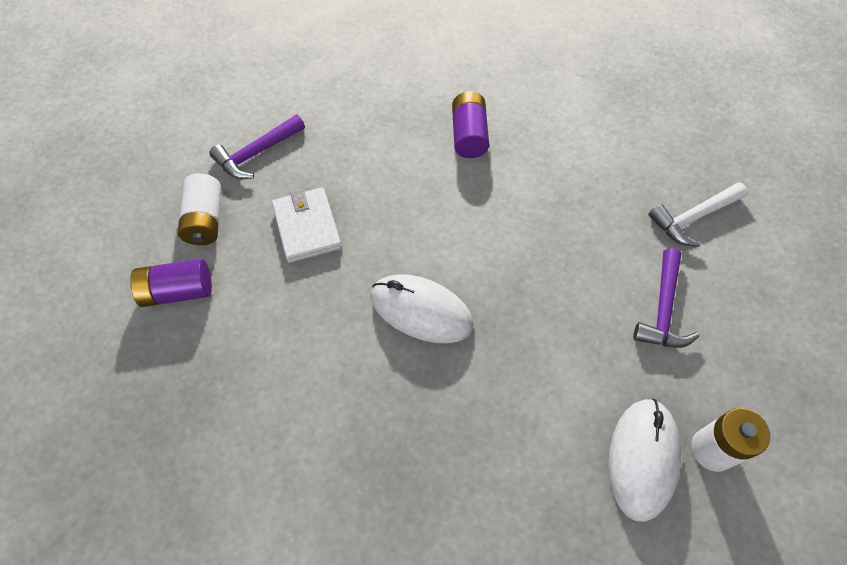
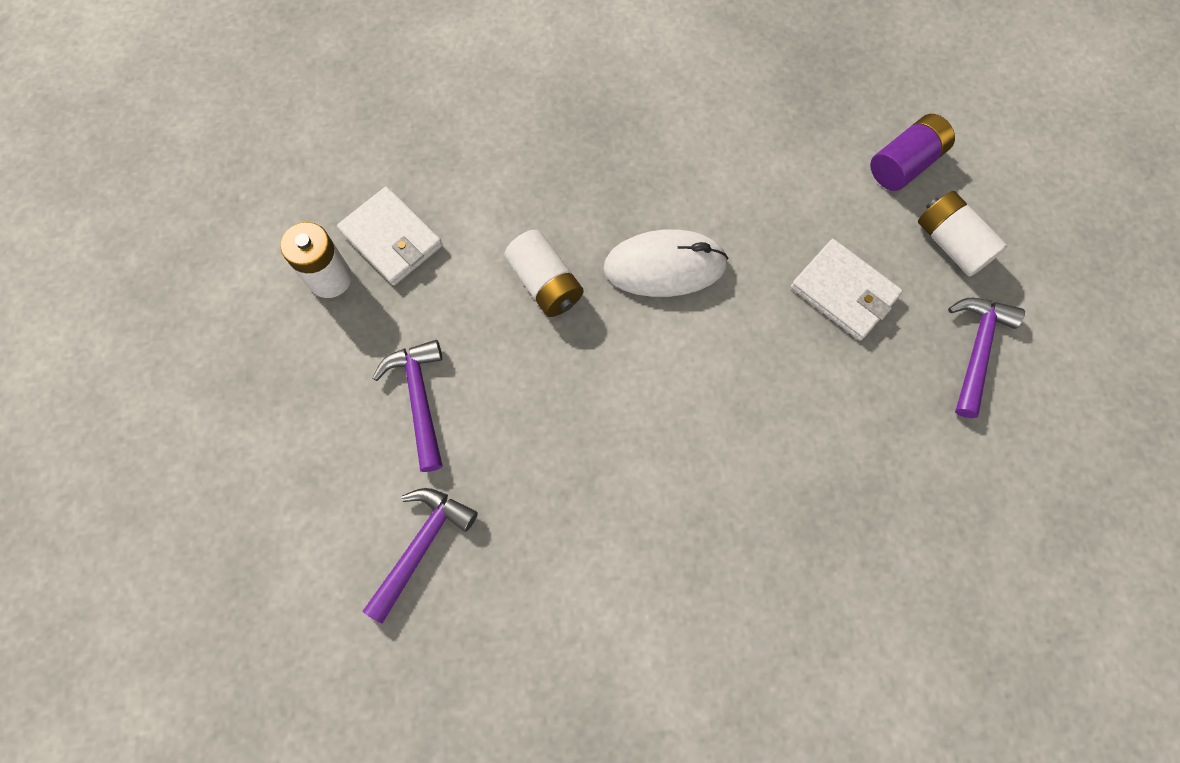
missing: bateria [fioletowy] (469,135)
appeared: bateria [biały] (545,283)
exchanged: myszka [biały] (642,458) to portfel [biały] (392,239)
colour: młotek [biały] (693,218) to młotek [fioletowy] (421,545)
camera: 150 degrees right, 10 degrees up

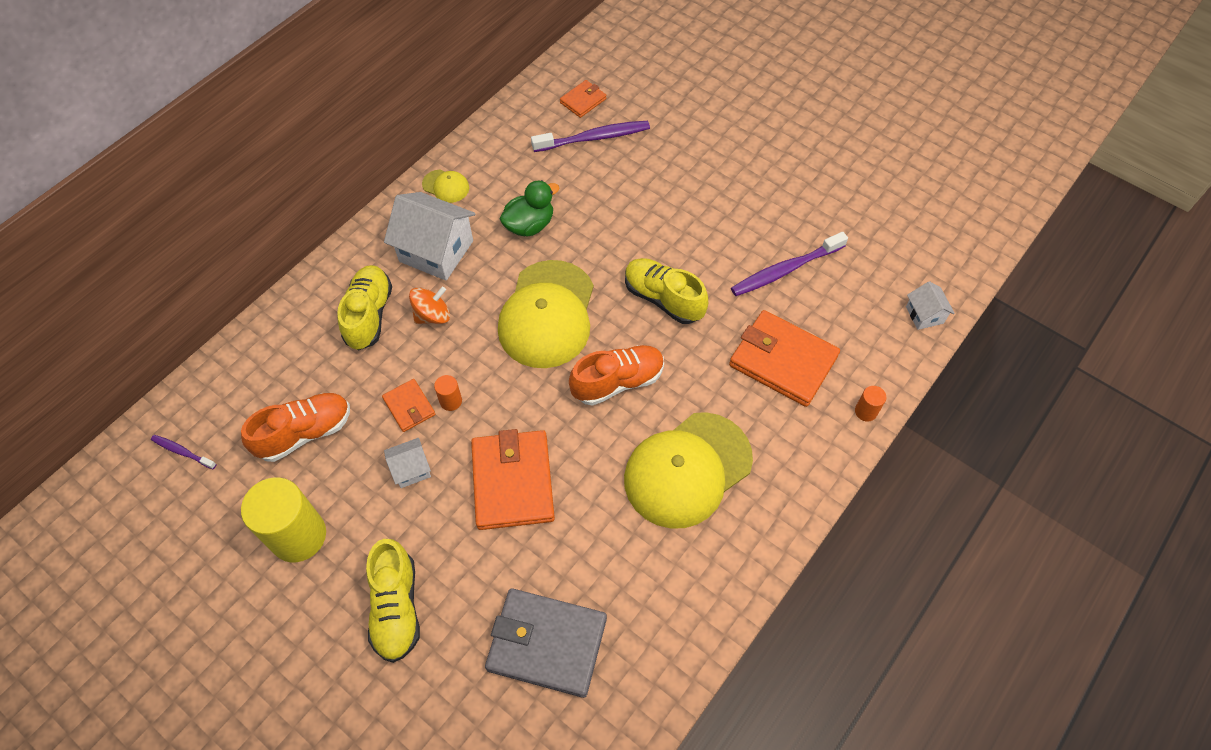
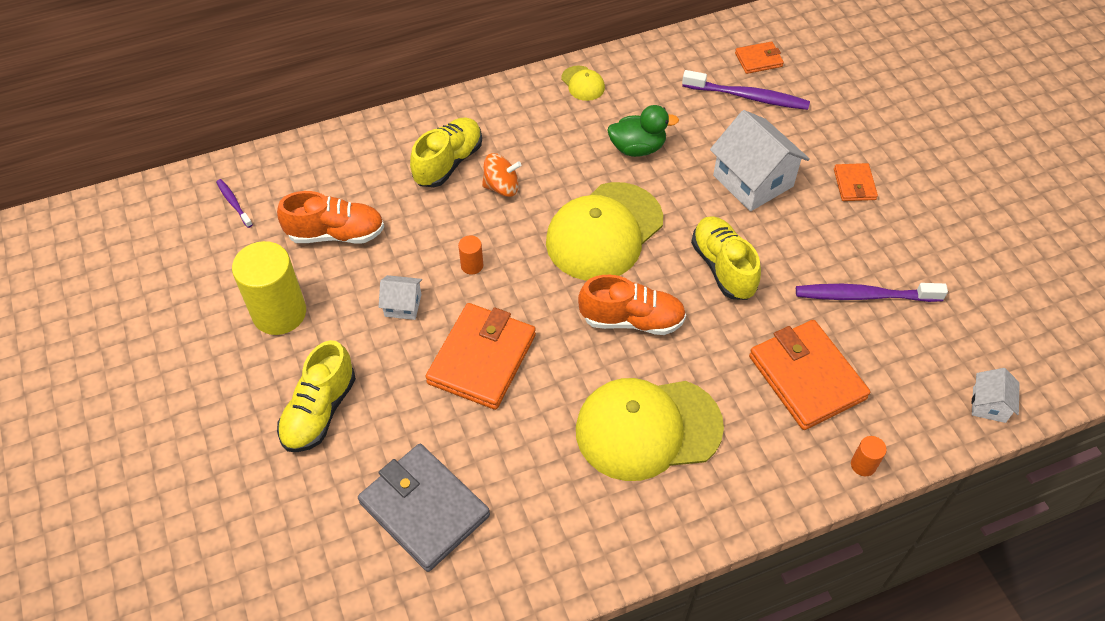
relocated: portfel [pomarańczowy] (409,407) to (854,184); domek [biały] (436,251) to (753,181)
camera: 30 degrees right, 5 degrees down

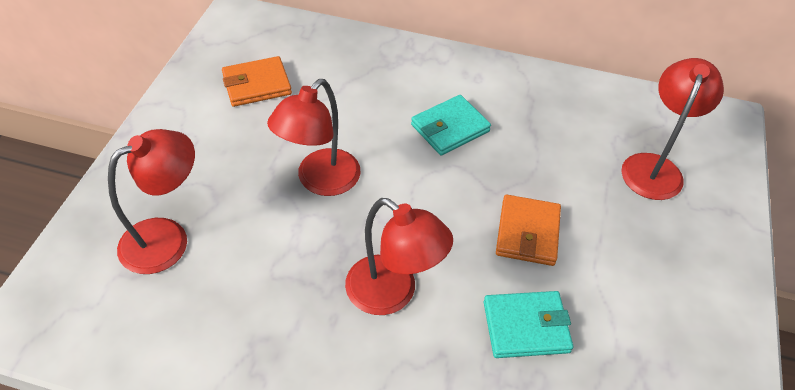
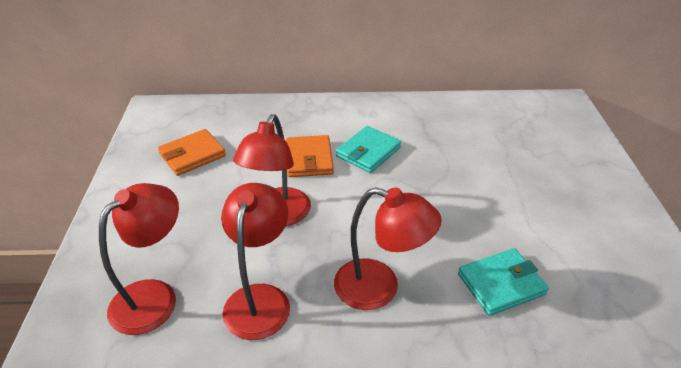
relocated: portfel [pomarańczowy] (527,233) to (309,159); lampka [czerwony] (654,167) to (260,298)
camera: 15 degrees left, 10 degrees down

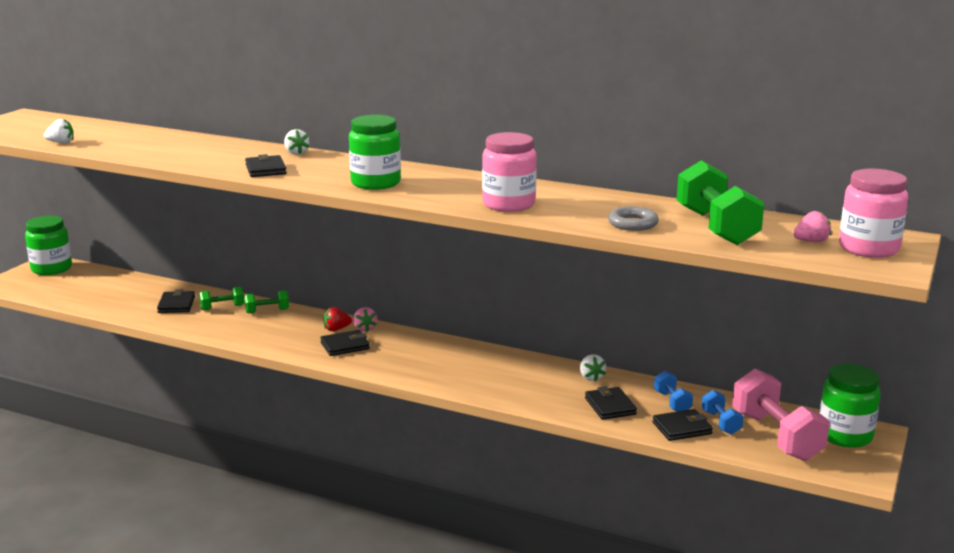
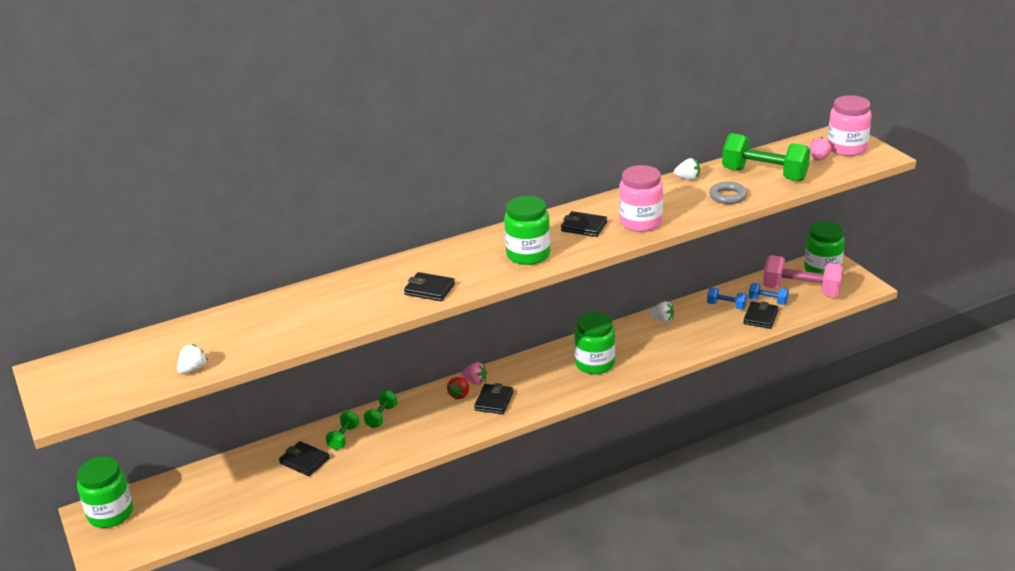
appeared: słoik [zielony] (595,364)
relocated: truskawka [biały] (296,153) to (688,178); portfel [czarny] (610,406) to (584,227)
camera: 50 degrees left, 10 degrees up

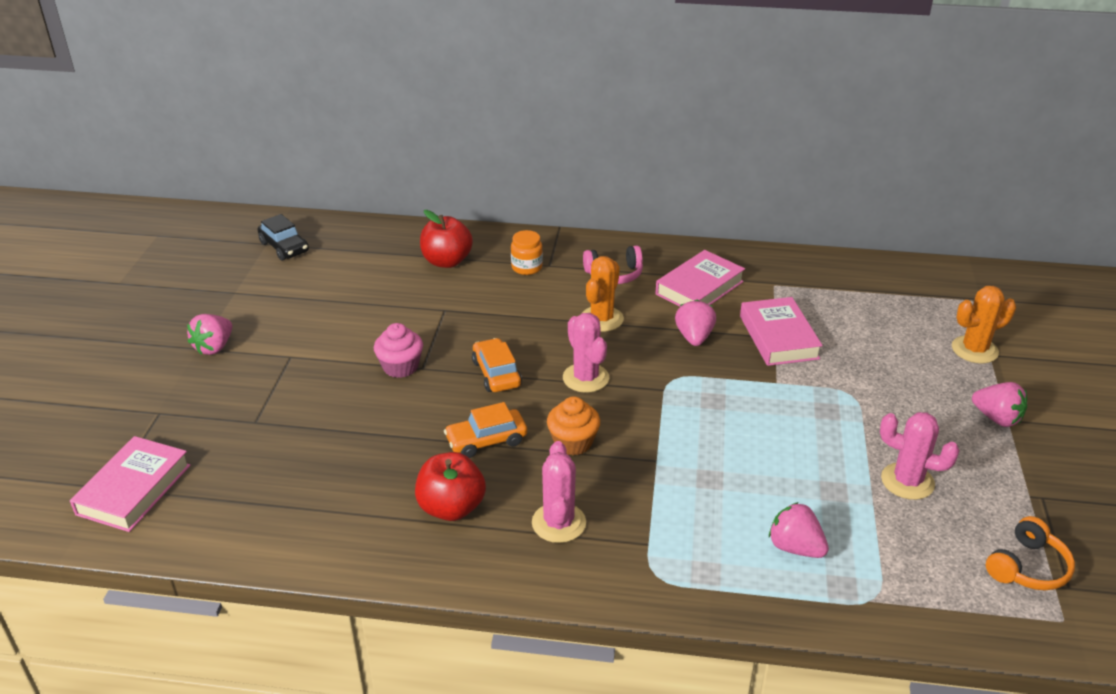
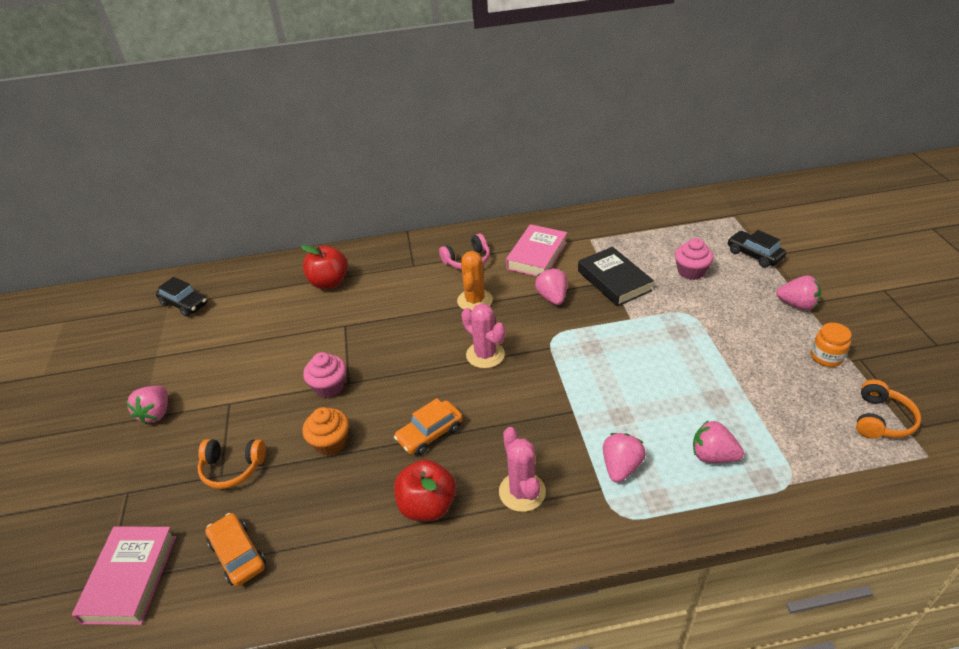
missing: kaktus [różowy] (907,481)
appeared: słuchawki [pomarańczowy] (232,468); truskawka [różowy] (621,467); muffinka [różowy] (691,271)
relocated: samochód [pomarańczowy] (496,373) to (238,554); słoik [pomarańczowy] (526,267) to (826,357); muffinka [pomarańczowy] (573,442) to (330,442)
exchanged: kaktus [pomarańczowy] (974,350) to samochód [czarny] (754,255)
colour: książka [różowy] (778,337) to książka [czarny] (614,281)
camera: 15 degrees left, 5 degrees up

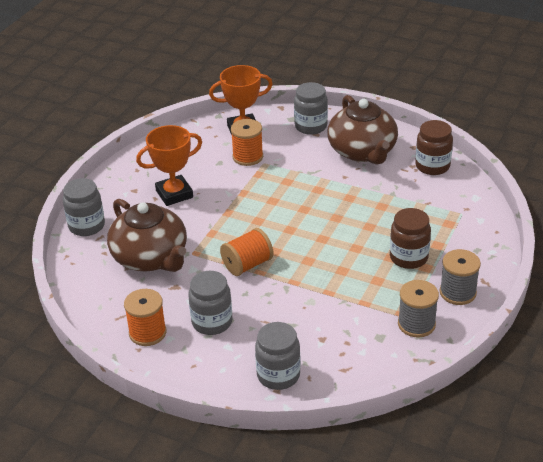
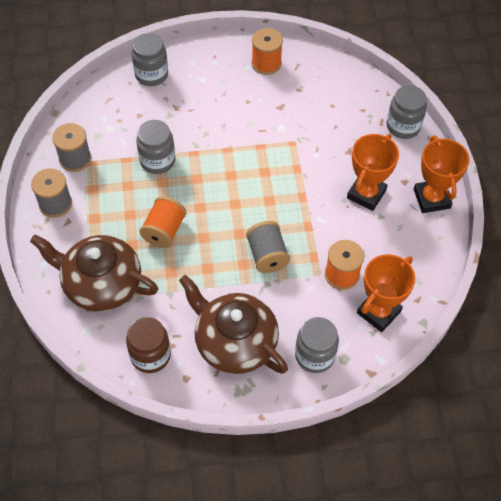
missing: słoik [brązowy] (408,257)
appeared: szpulka [szary] (267,255); puchar [pomarańczowy] (431,199)
relocated: imbryk [brązowy] (151,258) to (101,284); słoik [szary] (212,322) to (157,161); szpulka [pomarańczowy] (247,265) to (164,231)
camera: 145 degrees right, 20 degrees up

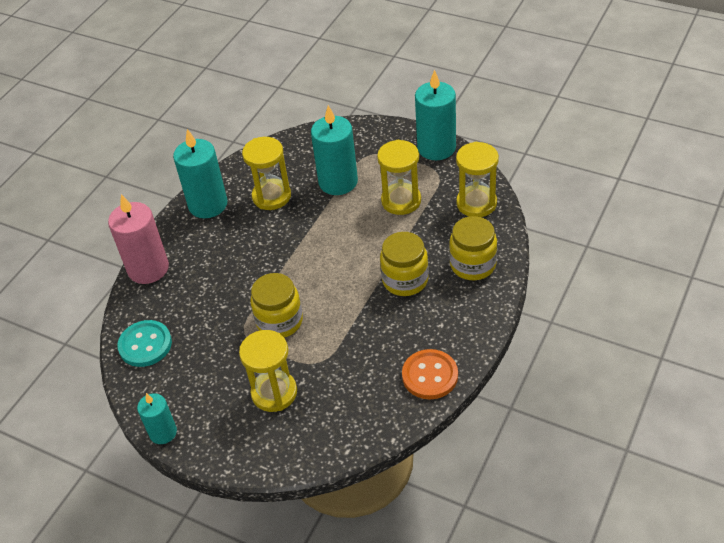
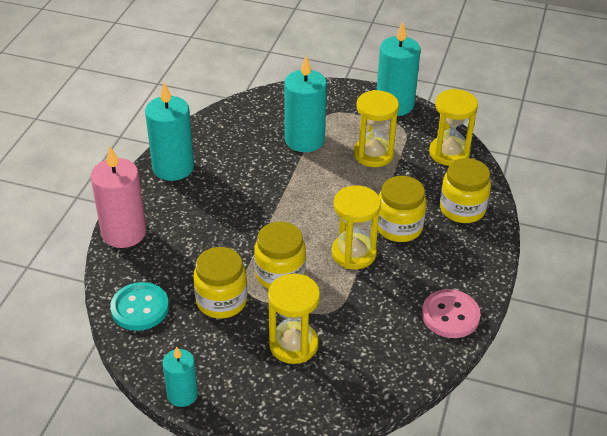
appeared: słoik [żółty] (221,301)
relocated: klepsydra [żółty] (271,196) to (353,253)
colour: guzik [pomarańczowy] (430,376) to guzik [różowy] (450,315)
camera: 15 degrees left, 5 degrees down

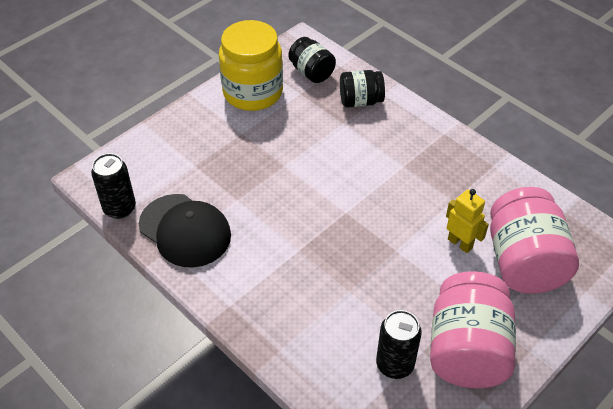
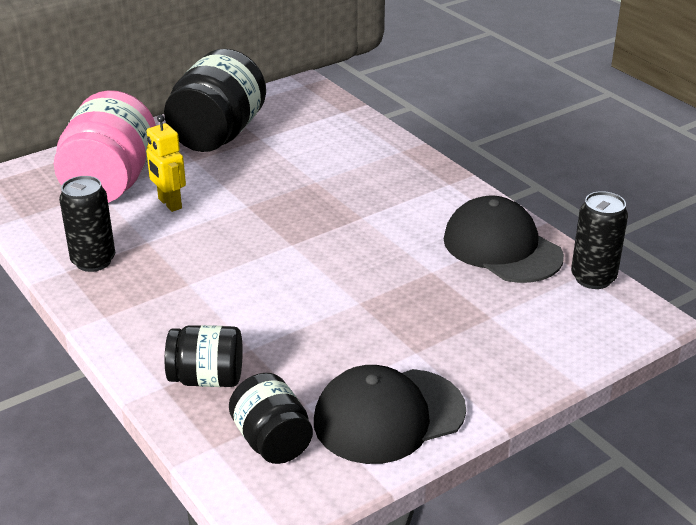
relocated: puszka [czarny] (395,364) to (93,261)
exchanged: słoik [żółty] (253,92) to czapka [czarny] (389,416)
colour: słoik [różowy] (467,350) to słoik [czarny] (218,135)
camera: 170 degrees left, 15 degrees down

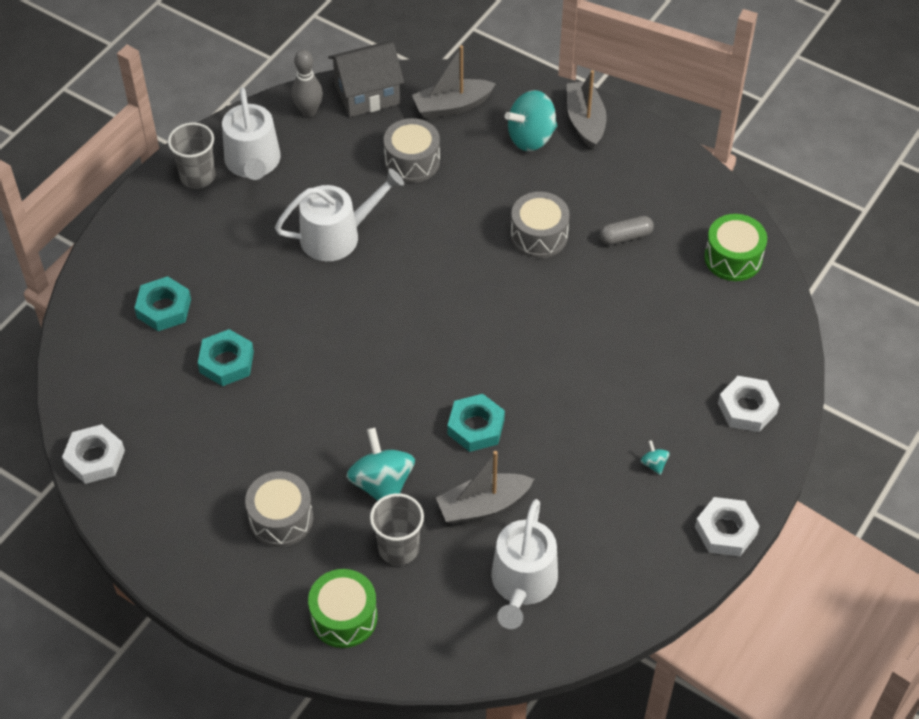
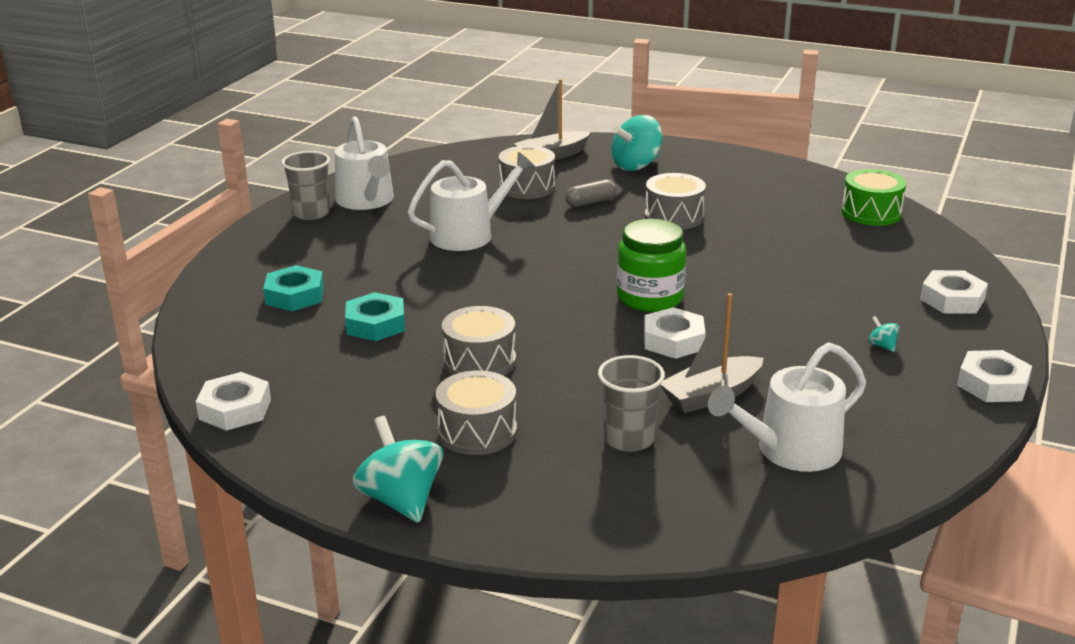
missing: kręgiel [szary] (308,111); bęben [zielony] (344,617); domek [szary] (367,94); łódka [szary] (585,121)
appeared: bęben [szary] (479,361); słoik [zielony] (650,298)
relocated: bączek [turkusowy] (382,484) to (401,500); kapsułka [szary] (625,237) to (590,202)
colour: nakrętka [turkusowy] (476,427) to nakrętka [biały] (673,340)
spun: konewka [biały] (522,583) = (790,450) 60 degrees clockwise
camera: 10 degrees left, 25 degrees down

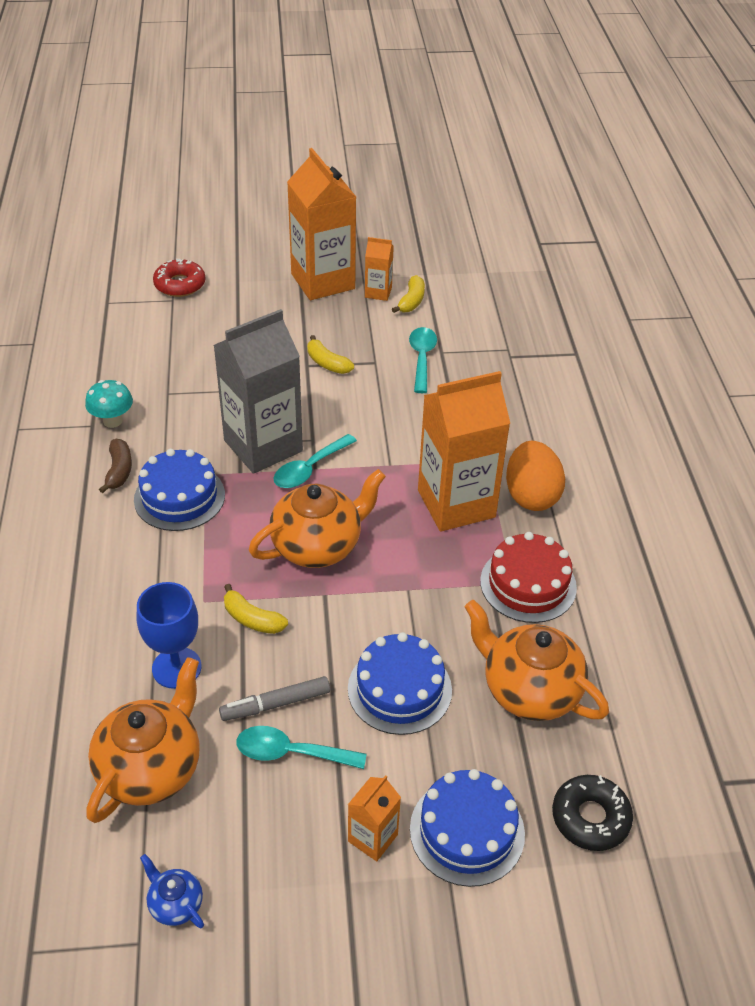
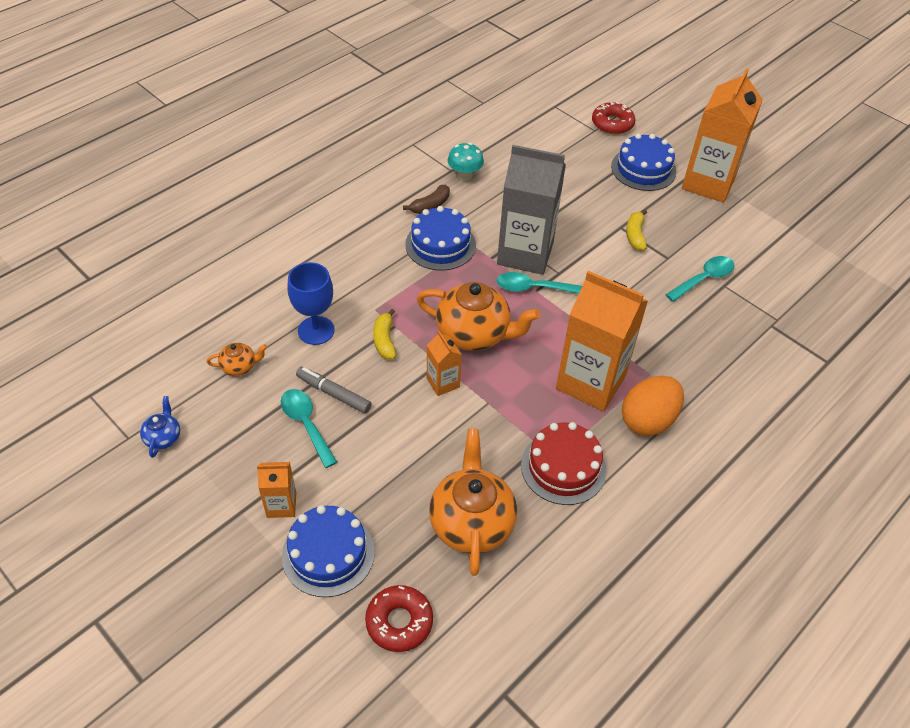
missing: banan [żółty] (411,301)
relocated: tort [niebieski] (399,689) to (643,169); karton mleka [pomarańczowy] (378,292) to (443,383)
colour: donut [czarny] (590,818) to donut [czerwony] (399,622)
size: imbryk [pomarańczowy] (151,767) = (239,366) x0.47
camera: 50 degrees right, 5 degrees up

